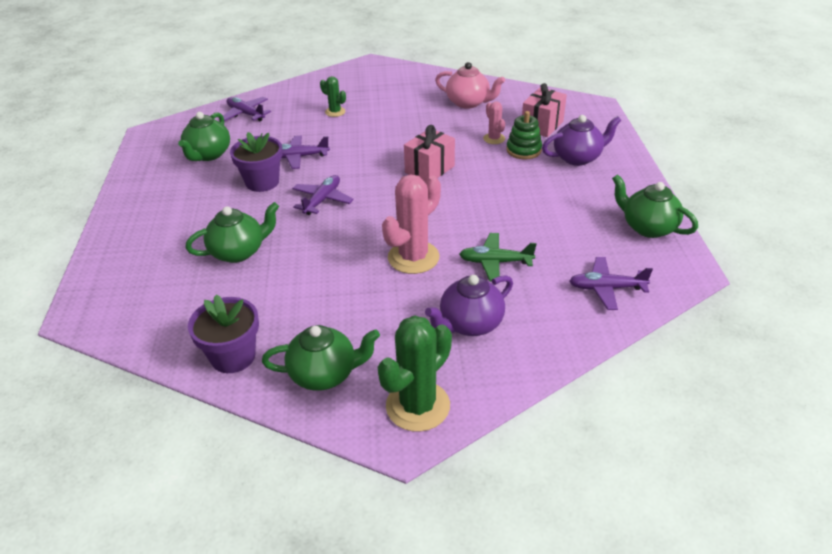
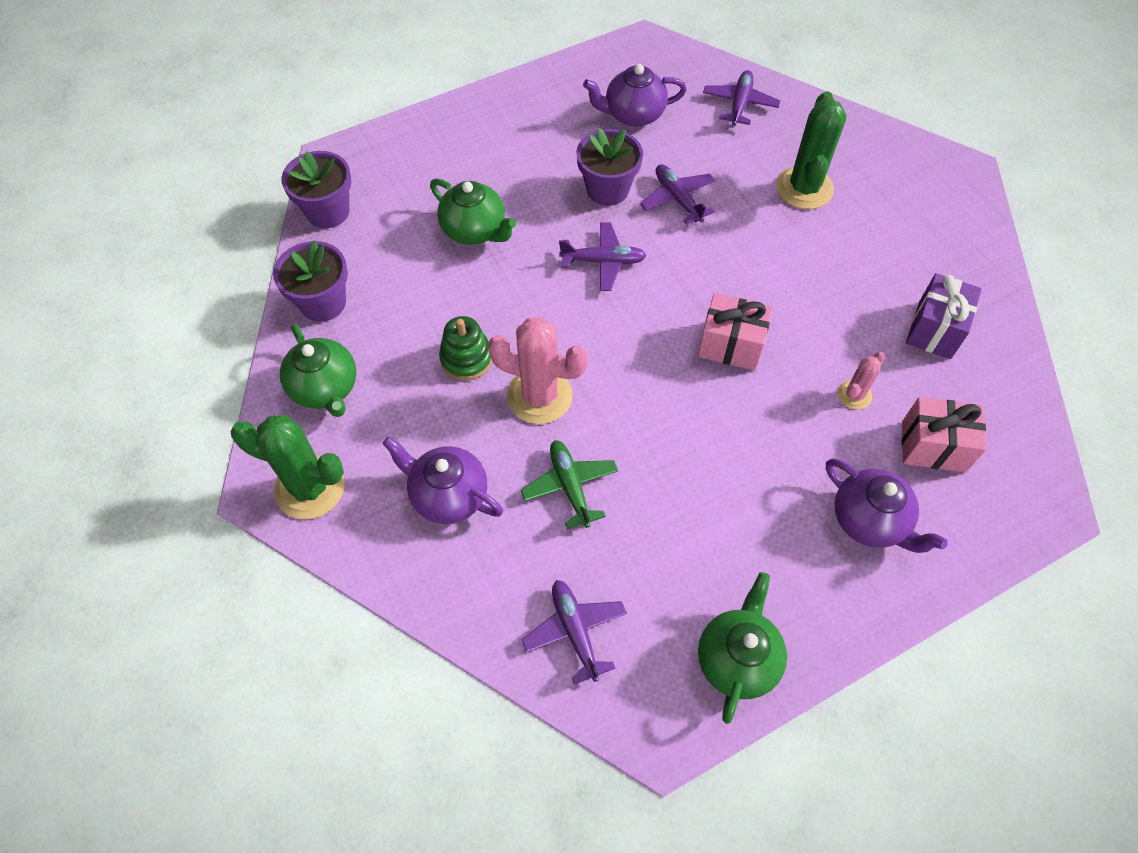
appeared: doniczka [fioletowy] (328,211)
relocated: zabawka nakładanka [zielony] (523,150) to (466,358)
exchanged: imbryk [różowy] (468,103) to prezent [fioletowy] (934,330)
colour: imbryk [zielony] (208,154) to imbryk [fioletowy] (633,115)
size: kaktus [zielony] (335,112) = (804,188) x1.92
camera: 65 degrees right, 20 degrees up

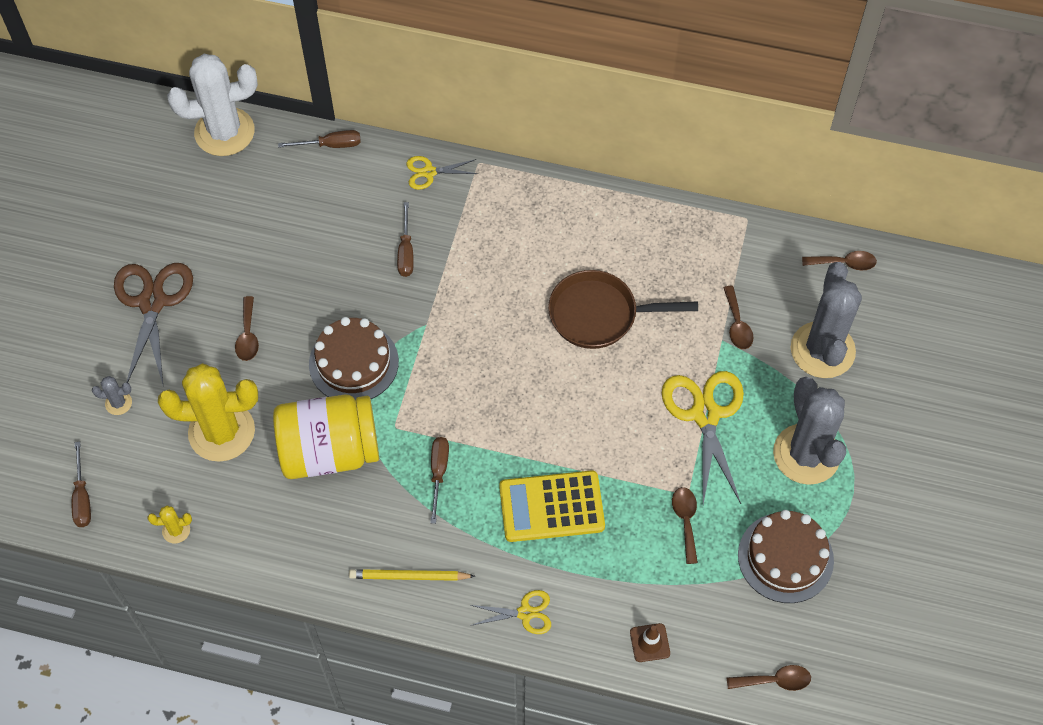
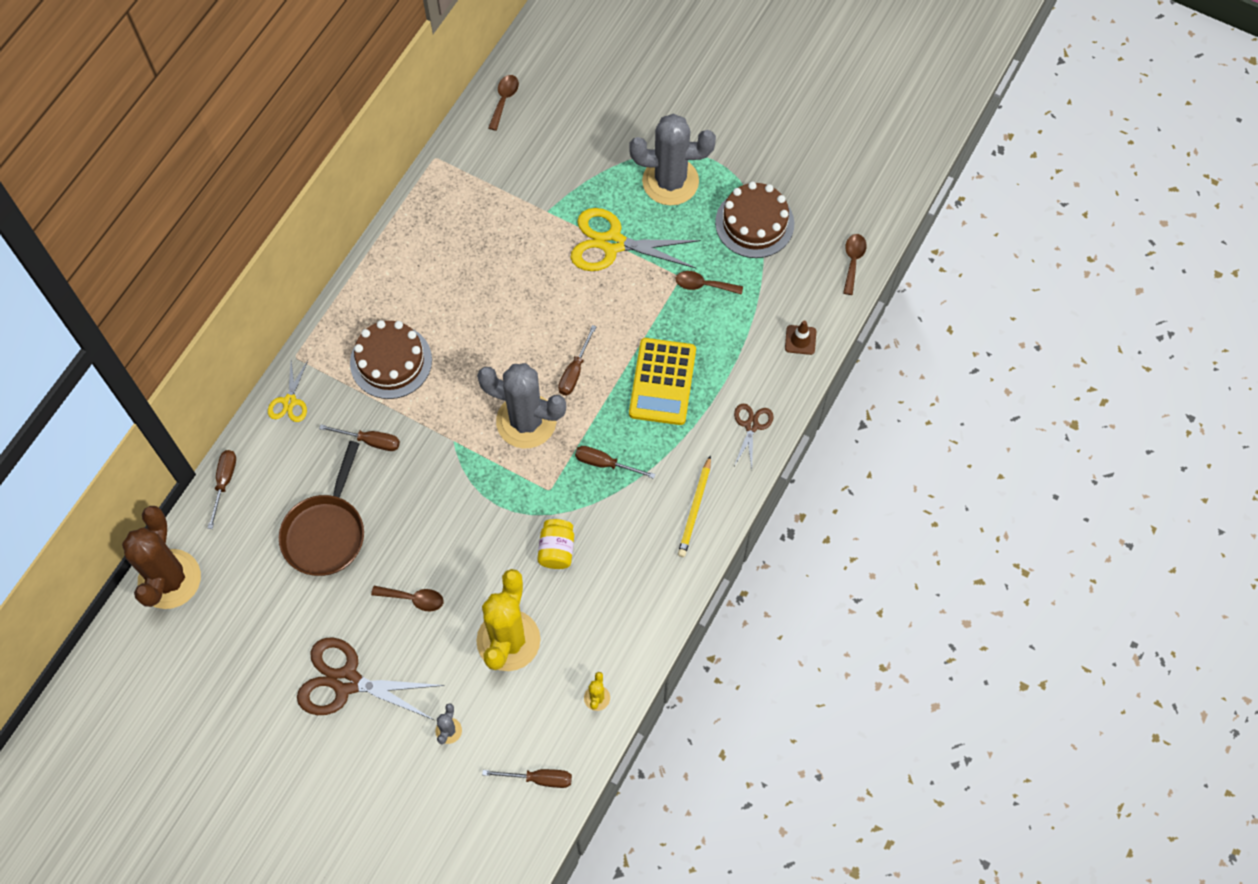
missing: łyżka [brązowy] (737,324)
appeared: śrubokręt [brązowy] (574,371)
relocated: tort [brązowy] (353,362) to (391,361); patelnia [brązowy] (599,315) to (326,532); kaktus [szary] (822,350) to (526,421)
colour: kaktus [biały] (224,132) to kaktus [brązowy] (169,579); nożyczki [żółty] (525,613) to nożyczki [brązowy] (751,425)
size: słoik [żółty] (329,451) = (556,550) x0.49
camera: 75 degrees left, 5 degrees up

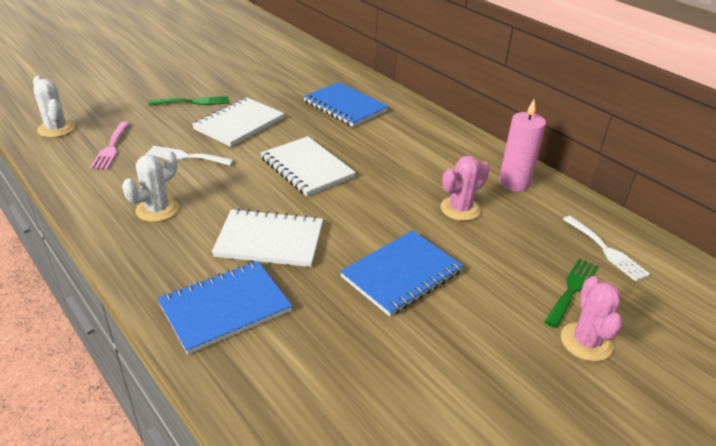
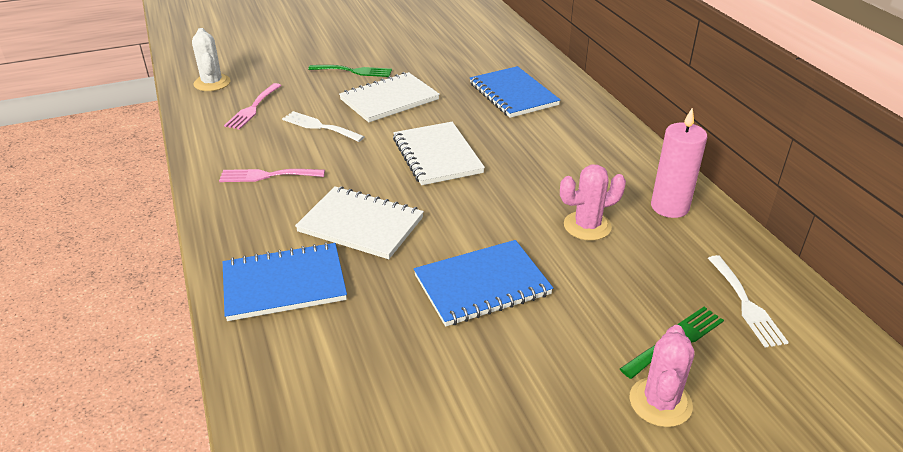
exchanged: kaktus [biały] (157,209) to widelec [różowy] (267,176)
camera: 20 degrees right, 0 degrees up

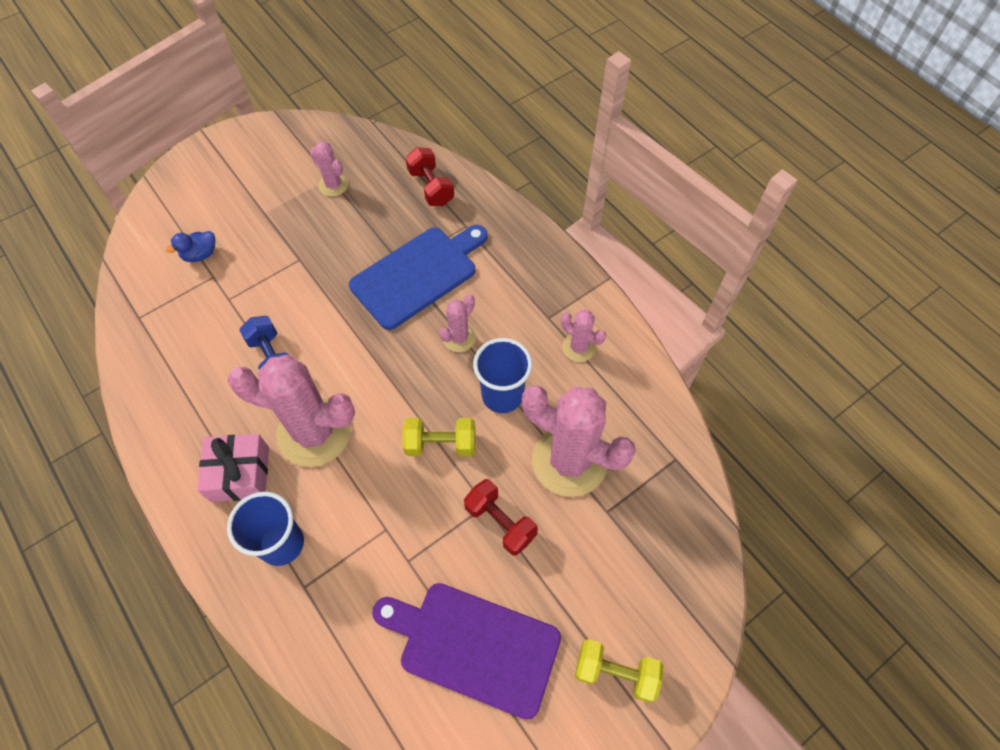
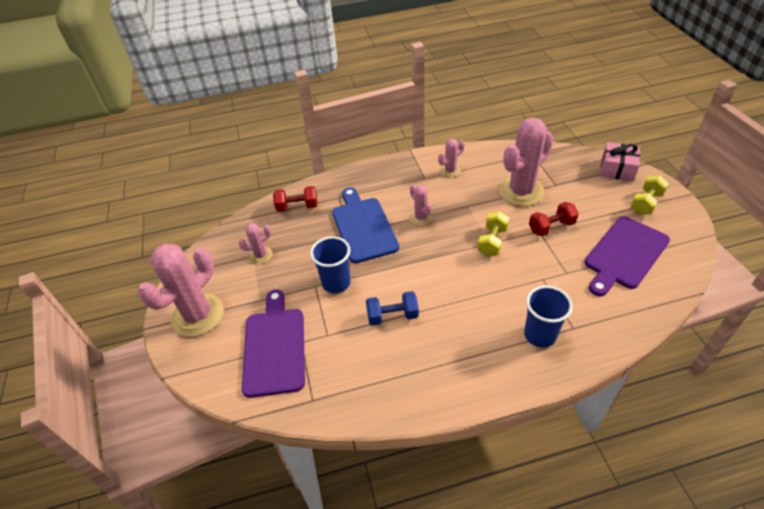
relocated: prezent [różowy] (240,474) to (617,169); kaktus [różowy] (314,432) to (198,315); szklanka [niebieski] (502,395) to (336,283)
exchanged: kaczka [niebieski] (200,254) to deska do krojenia [fioletowy] (274,347)
camera: 65 degrees left, 15 degrees down

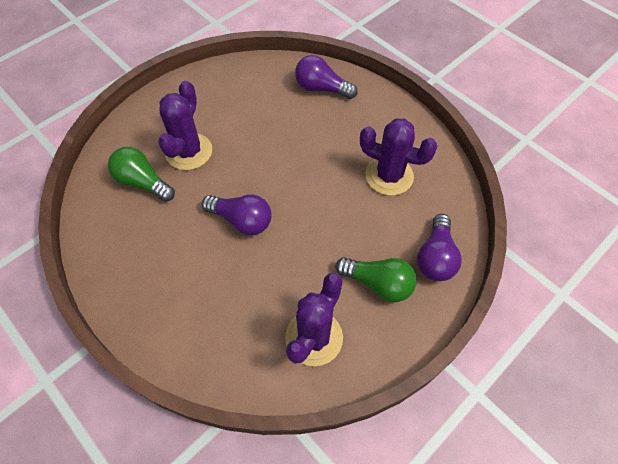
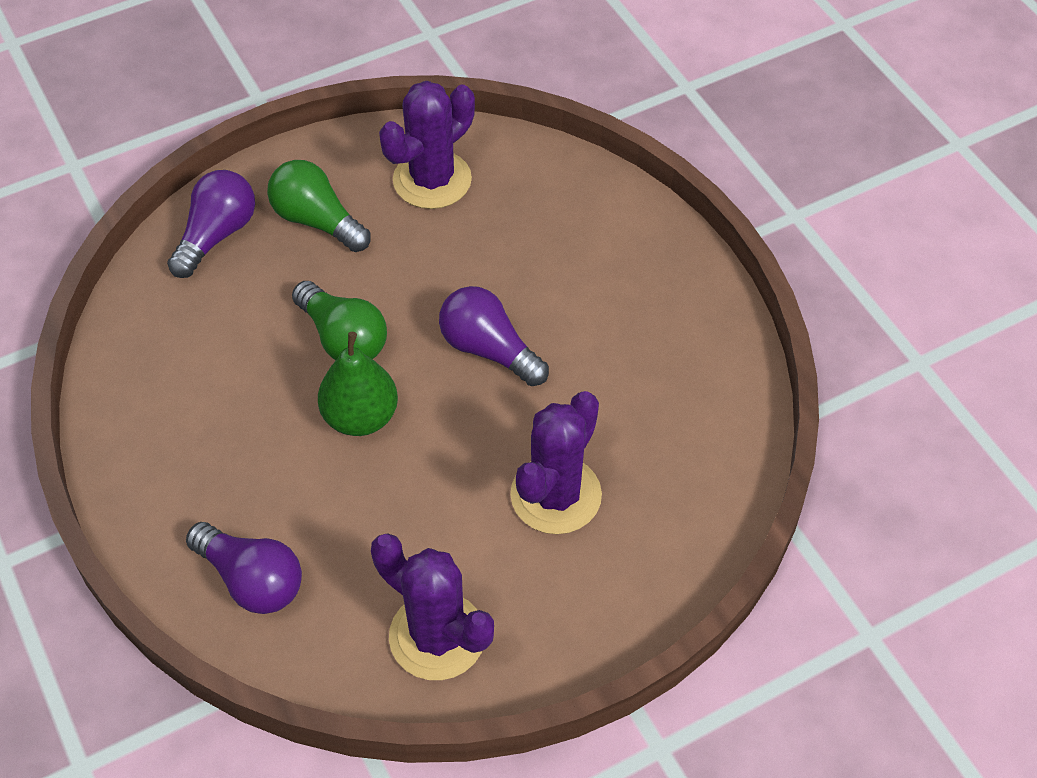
appeared: gruszka [zielony] (360,417)
relocated: żarówka [zielony] (143,182) to (343,338); kaktus [fioletowy] (389,176) to (437,636)
camera: 165 degrees left, 5 degrees down

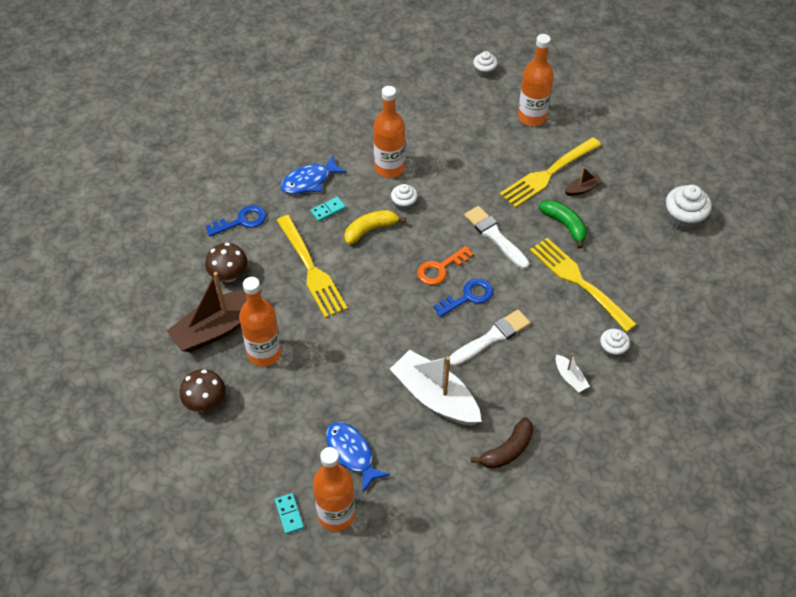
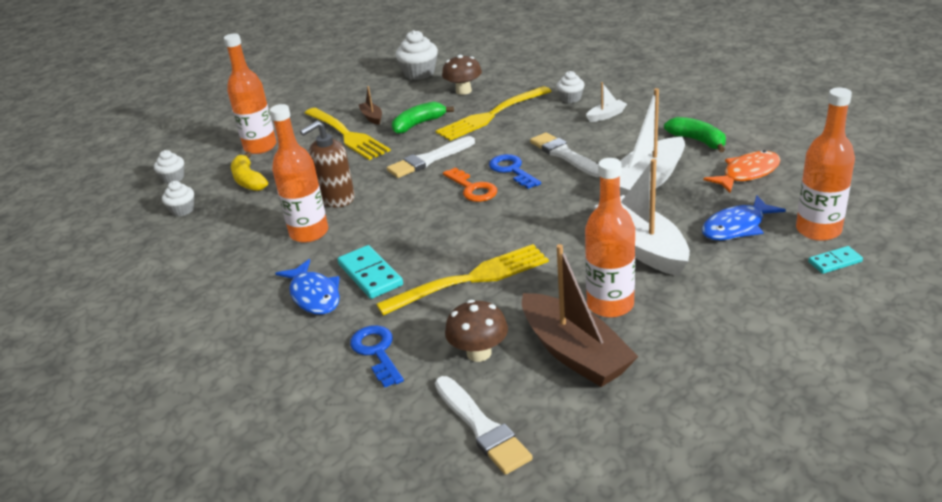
appeared: dozownik mydła [brązowy] (336,198); pędzel [biały] (482,427); łódka [biały] (642,247); ryba [pomarańczowy] (747,173)
relocated: grzyb [brązowy] (205,402) to (463,91); banan [żółty] (370,230) to (248,180); muffinka [biały] (404,204) to (182,210)
colour: banan [brązowy] (507,450) to banan [zielony] (697,141)
size: kostka domina [turkusowy] (328,210) = (370,275) x1.69
camera: 85 degrees left, 20 degrees down

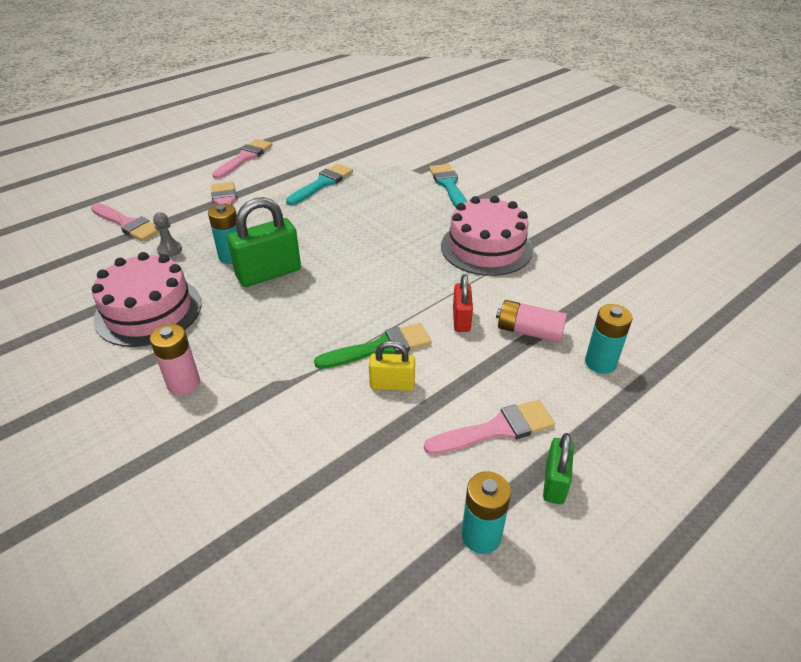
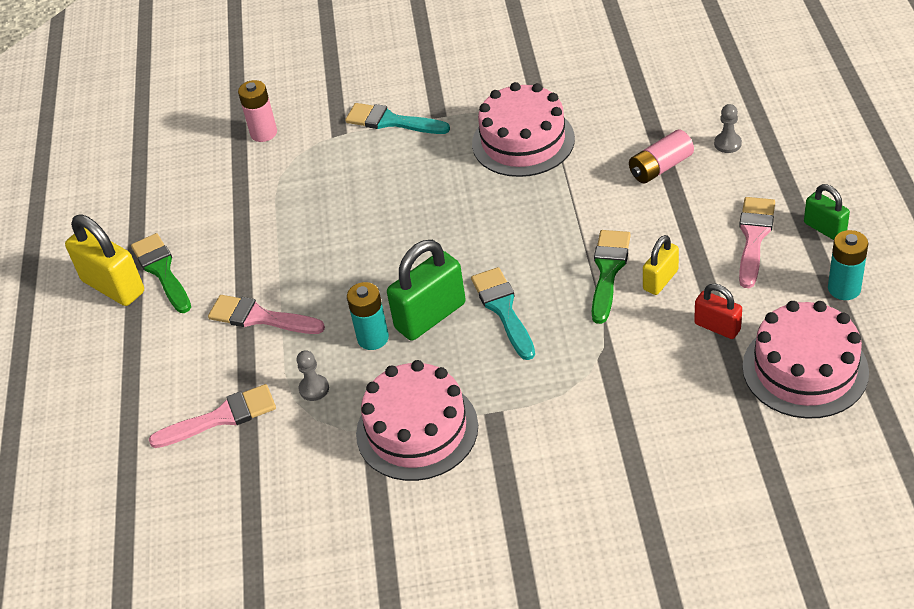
appeared: kłódka [żółty] (113,286); tort [różowy] (805,369)
relocated: bateria [różowy] (184,383) to (263,133); pędzel [turkusowy] (322,183) to (503,309); kłódka [czerwony] (461,319) to (717,327)
exchanged: bateria [turkusowy] (600,363) to pionek [szary] (727,144)
colour: pędzel [różowy] (245,158) to pędzel [zielony] (162,270)
spun: kłódka [zielony] (269,273) = (430,316) 45 degrees clockwise
camera: 50 degrees left, 5 degrees up

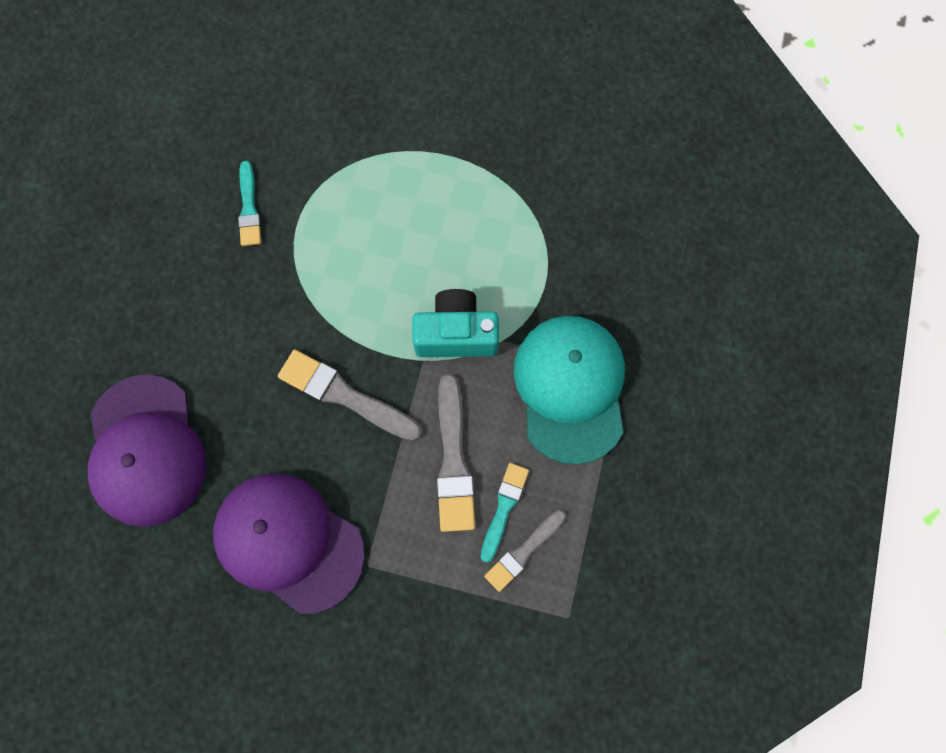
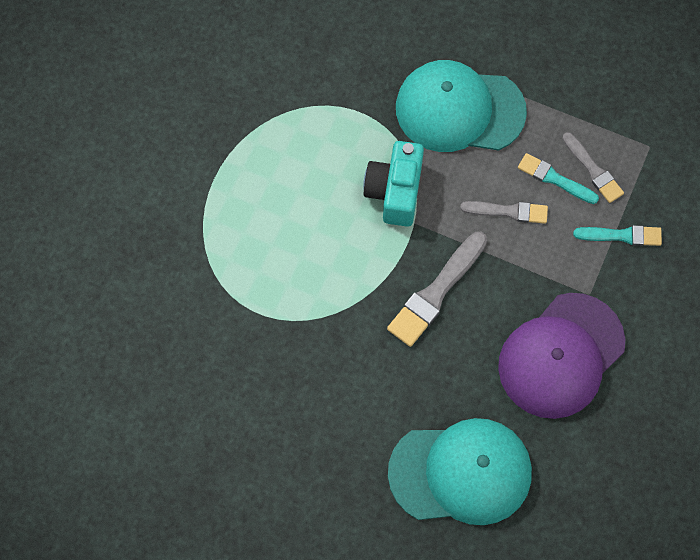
relocated: pędzel [turkusowy] (249,208) to (622,235)
colour: czapka [fioletowy] (146,450) to czapka [turkusowy] (460,472)
size: pędzel [szary] (453,460) = (508,211) x0.63
camera: 80 degrees left, 5 degrees down

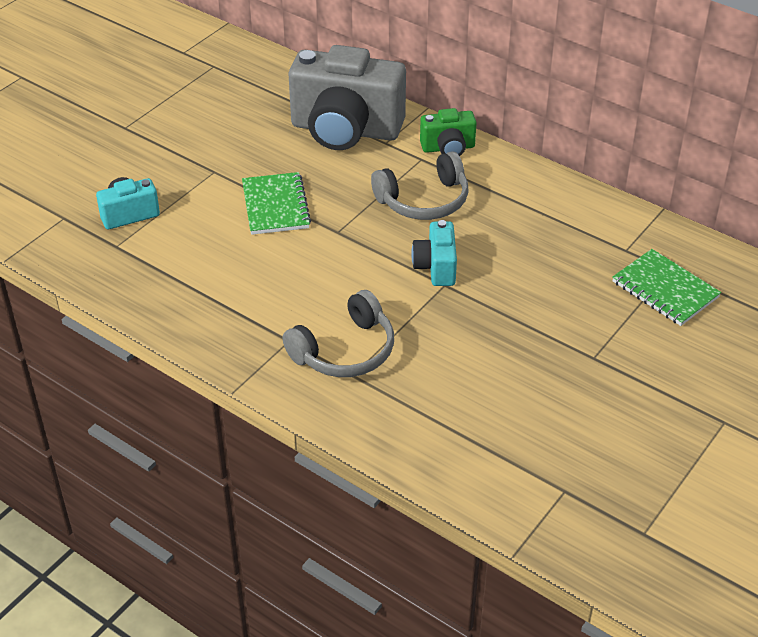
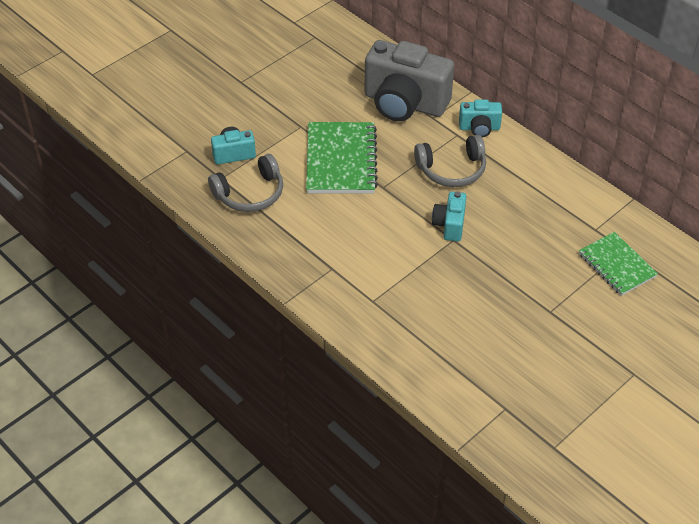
relocated: słuchawki [szary] (345,351) to (250,194)
colour: aparat fotograficzny [zielony] (448,148) to aparat fotograficzny [turkusowy] (479,128)
size: zeszyt [zielony] (275,206) = (341,160) x1.54
camera: 10 degrees right, 5 degrees up

